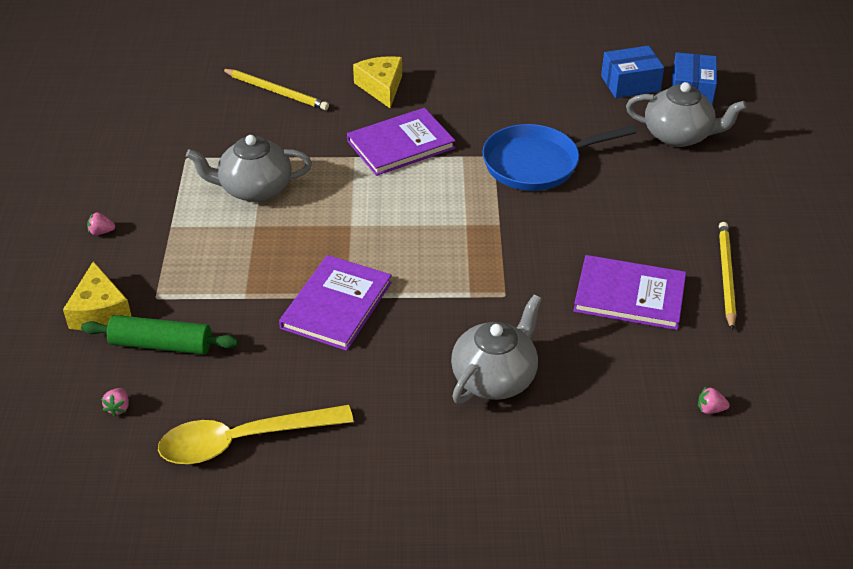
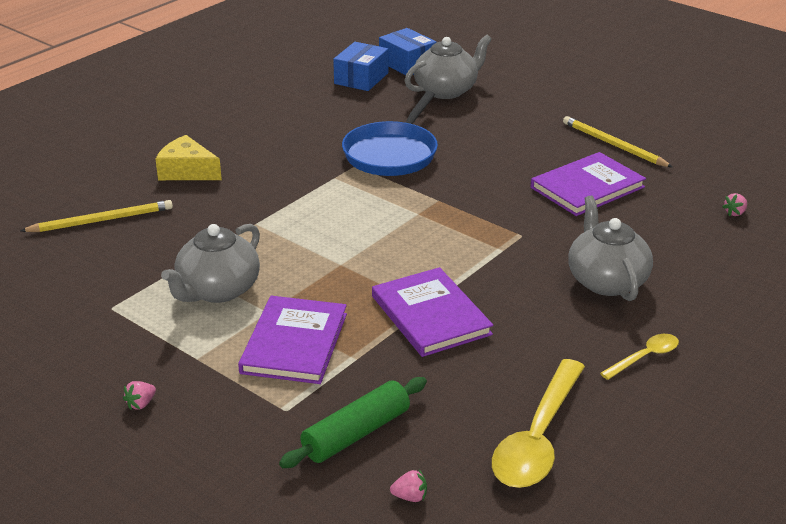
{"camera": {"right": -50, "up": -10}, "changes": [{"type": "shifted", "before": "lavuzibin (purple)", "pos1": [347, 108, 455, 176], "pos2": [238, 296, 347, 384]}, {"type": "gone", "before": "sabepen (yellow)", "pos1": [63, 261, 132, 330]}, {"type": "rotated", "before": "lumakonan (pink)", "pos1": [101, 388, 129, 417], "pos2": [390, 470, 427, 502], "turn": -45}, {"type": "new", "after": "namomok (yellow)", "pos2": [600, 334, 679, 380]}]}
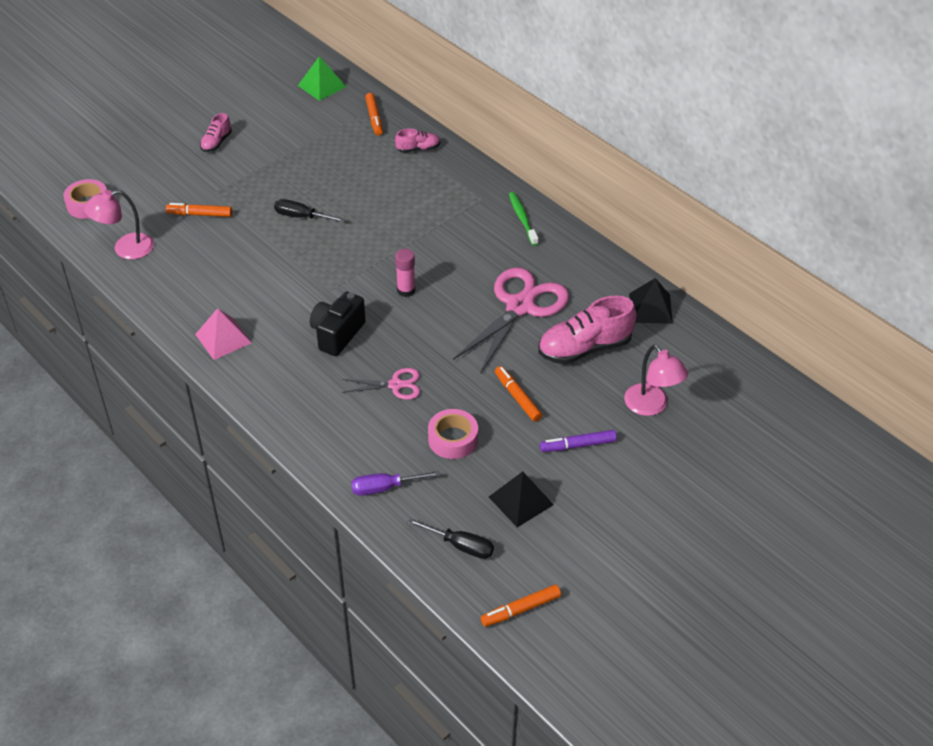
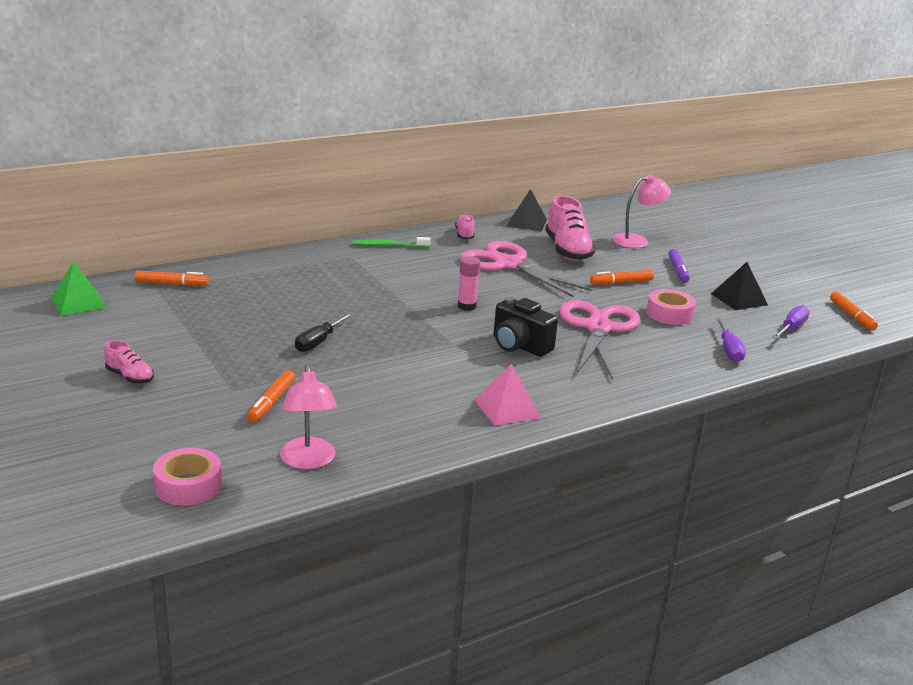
{"camera": {"right": -80, "up": -20}, "changes": [{"type": "shifted", "before": "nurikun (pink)", "pos1": [395, 128, 440, 153], "pos2": [455, 214, 475, 239]}, {"type": "scaled", "before": "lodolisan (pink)", "pos1": [342, 368, 420, 400], "pos2": [559, 300, 640, 380], "scale": 1.98}, {"type": "repainted", "before": "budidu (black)", "after": "budidu (purple)", "pos1": [407, 518, 494, 559], "pos2": [773, 305, 810, 339]}]}
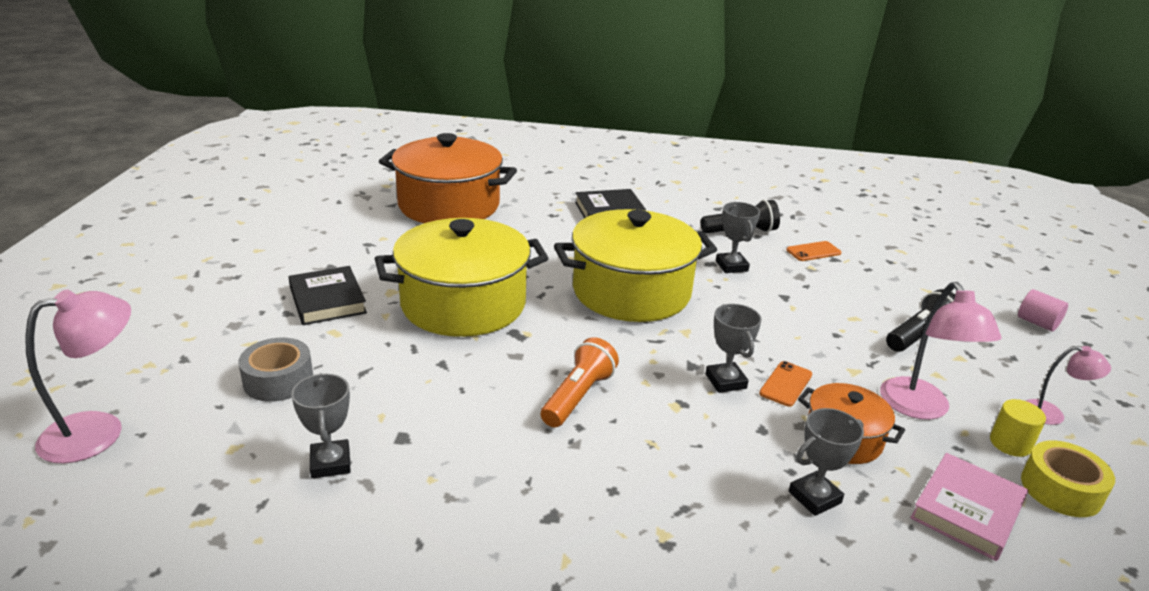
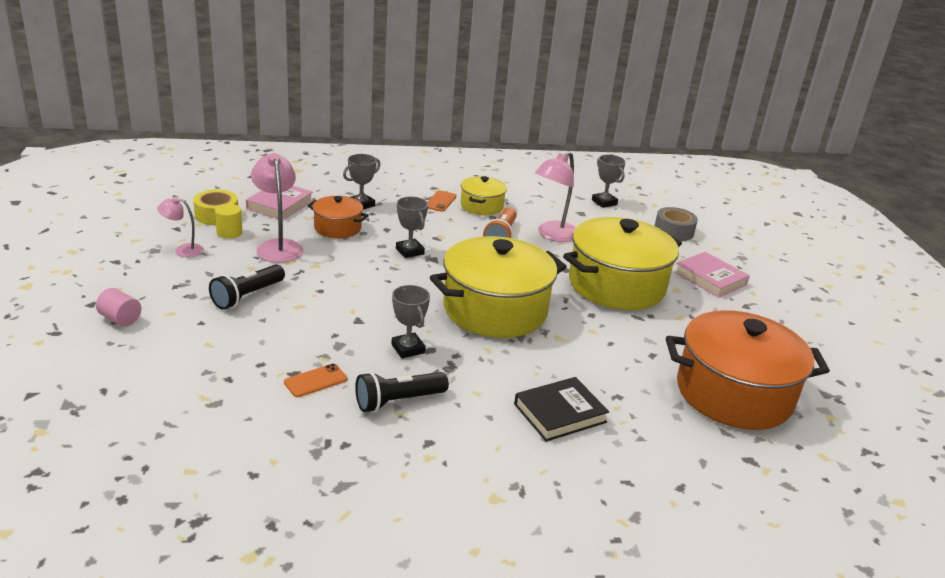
{"camera": {"right": 165, "up": 0}, "changes": [{"type": "repainted", "before": "lavuzibin (black)", "after": "lavuzibin (pink)", "pos1": [288, 266, 367, 325], "pos2": [674, 252, 750, 298]}, {"type": "shifted", "before": "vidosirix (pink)", "pos1": [25, 290, 131, 464], "pos2": [535, 151, 576, 242]}, {"type": "shifted", "before": "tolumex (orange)", "pos1": [759, 361, 812, 407], "pos2": [428, 190, 457, 212]}, {"type": "new", "after": "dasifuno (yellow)", "pos2": [461, 176, 507, 215]}]}
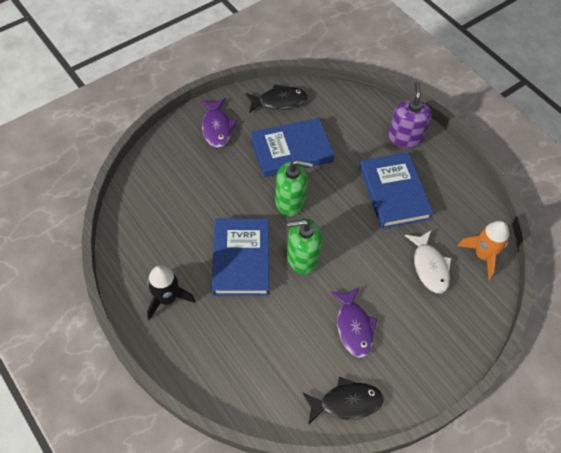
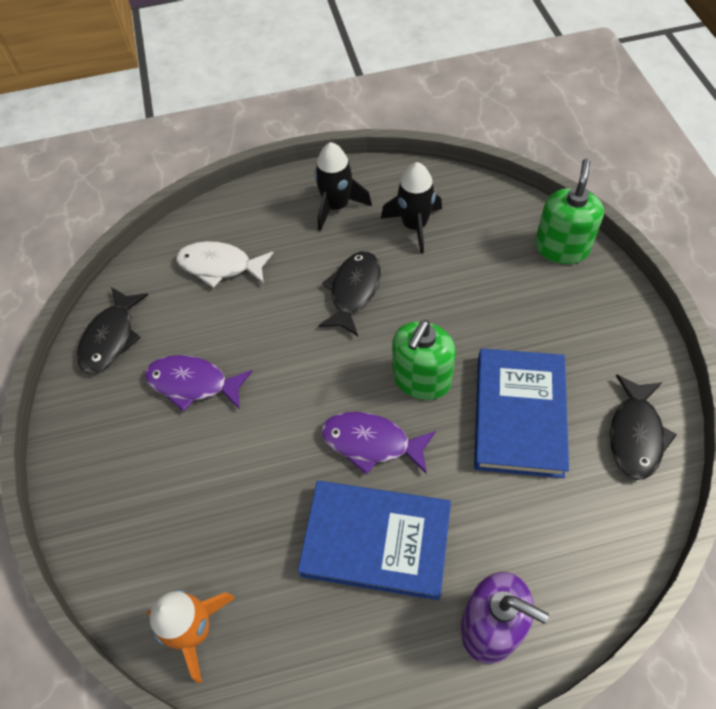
{"camera": {"right": 120, "up": 0}, "changes": [{"type": "shifted", "before": "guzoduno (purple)", "pos1": [200, 98, 237, 148], "pos2": [321, 412, 436, 475]}, {"type": "swapped", "before": "lavuzibin (blue)", "after": "guzoduno (black)", "pos1": [212, 218, 269, 296], "pos2": [318, 251, 381, 336]}, {"type": "shifted", "before": "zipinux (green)", "pos1": [287, 219, 322, 274], "pos2": [535, 159, 604, 264]}, {"type": "shifted", "before": "guzoduno (white)", "pos1": [405, 230, 452, 294], "pos2": [176, 241, 273, 288]}, {"type": "new", "after": "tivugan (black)", "pos2": [381, 162, 442, 254]}]}
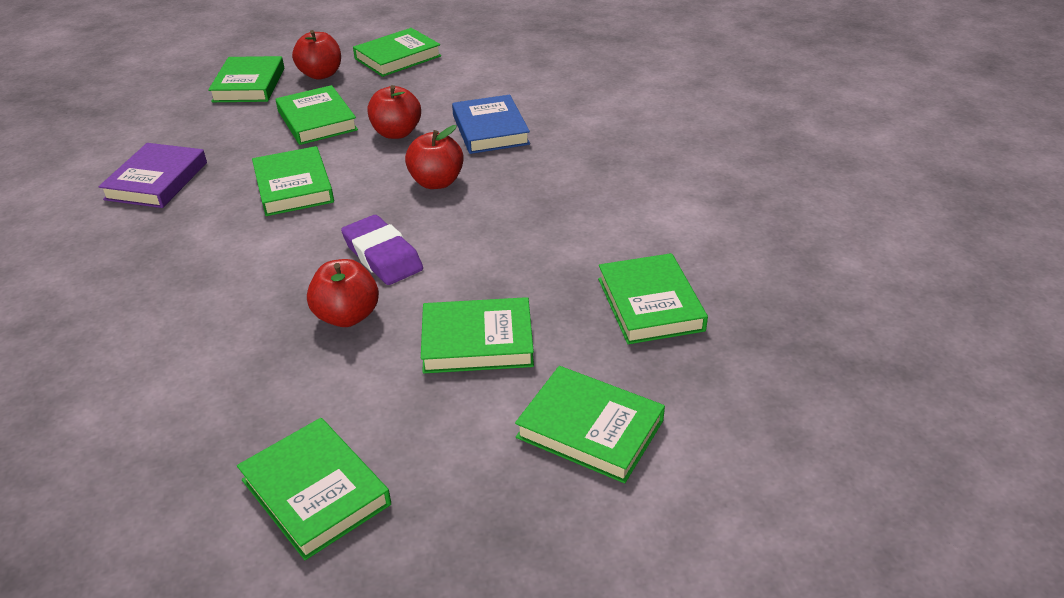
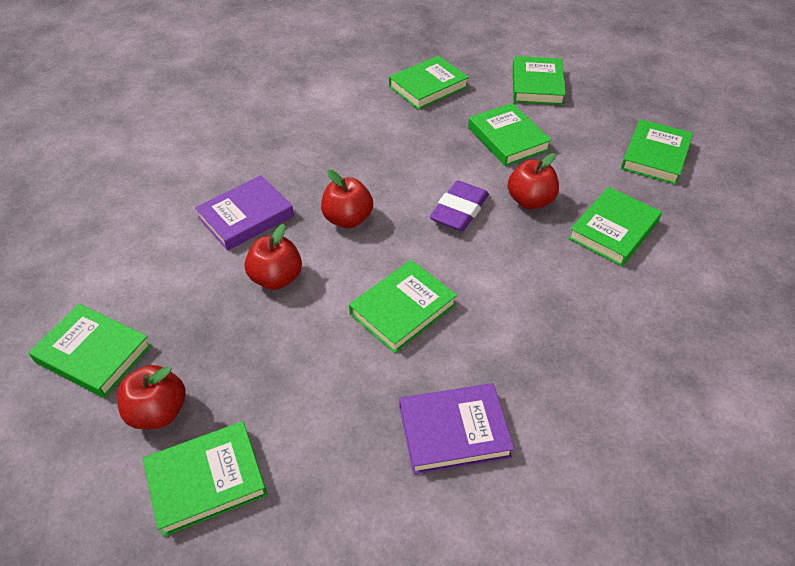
{"camera": {"right": -115, "up": 10}, "changes": [{"type": "shifted", "before": "lavuzibin (green)", "pos1": [276, 85, 358, 145], "pos2": [568, 187, 662, 266]}, {"type": "repainted", "before": "lavuzibin (blue)", "after": "lavuzibin (purple)", "pos1": [452, 95, 530, 154], "pos2": [195, 175, 294, 251]}]}
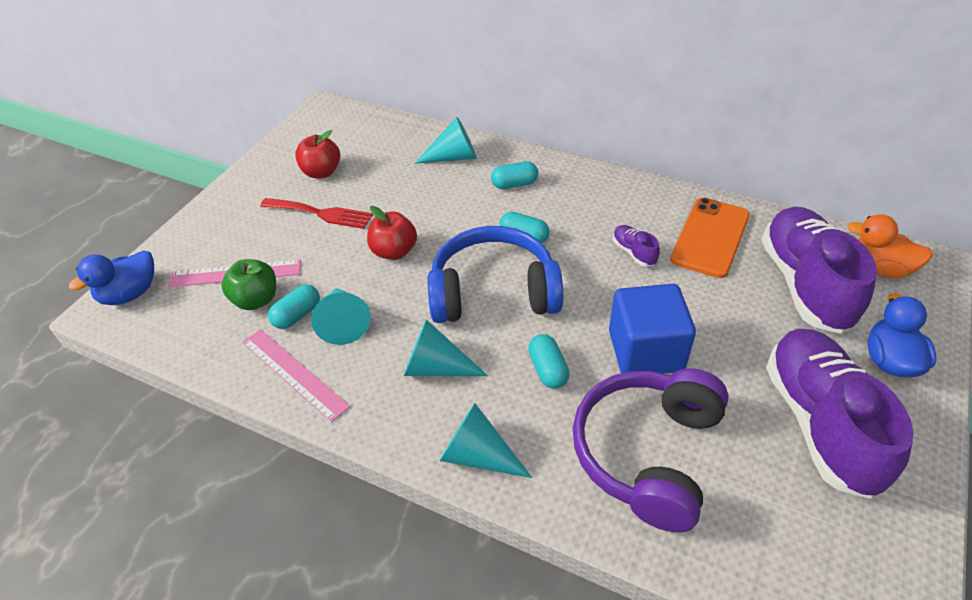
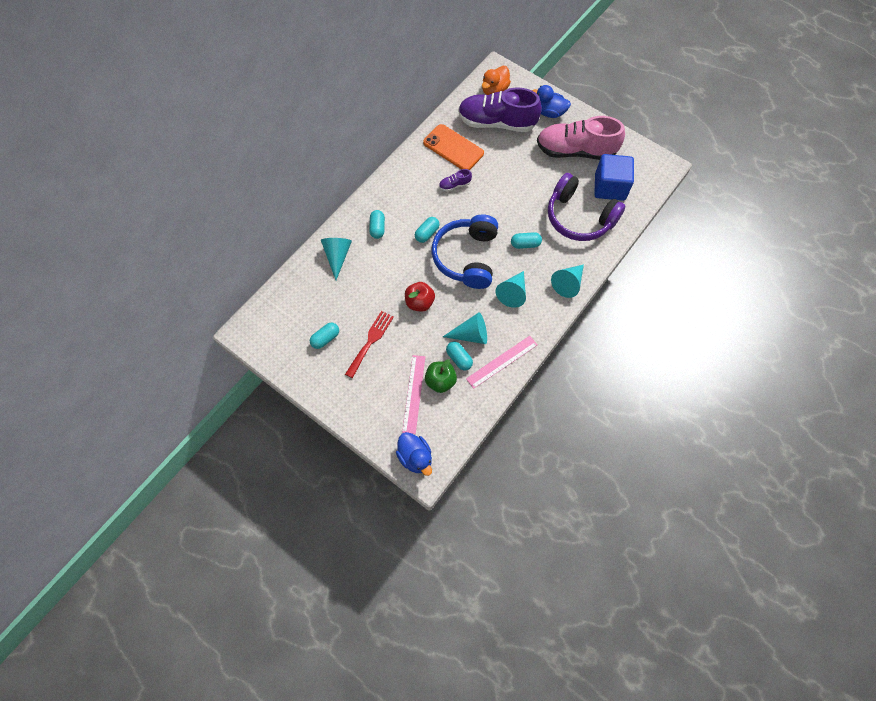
{"camera": {"right": -80, "up": 20}, "changes": [{"type": "swapped", "before": "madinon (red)", "after": "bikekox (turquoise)", "pos1": [295, 130, 340, 179], "pos2": [310, 323, 339, 349]}, {"type": "shifted", "before": "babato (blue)", "pos1": [609, 284, 696, 374], "pos2": [594, 154, 634, 201]}, {"type": "repainted", "before": "nurikun (purple)", "after": "nurikun (pink)", "pos1": [766, 329, 914, 499], "pos2": [537, 116, 625, 160]}]}
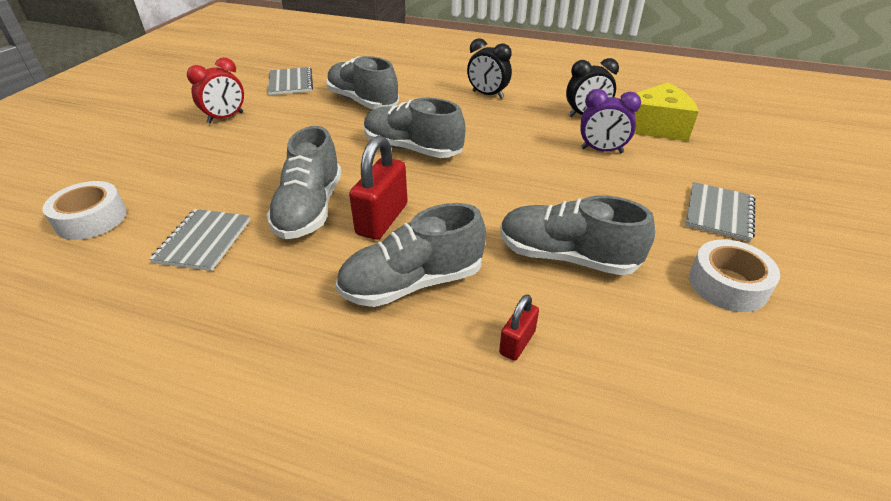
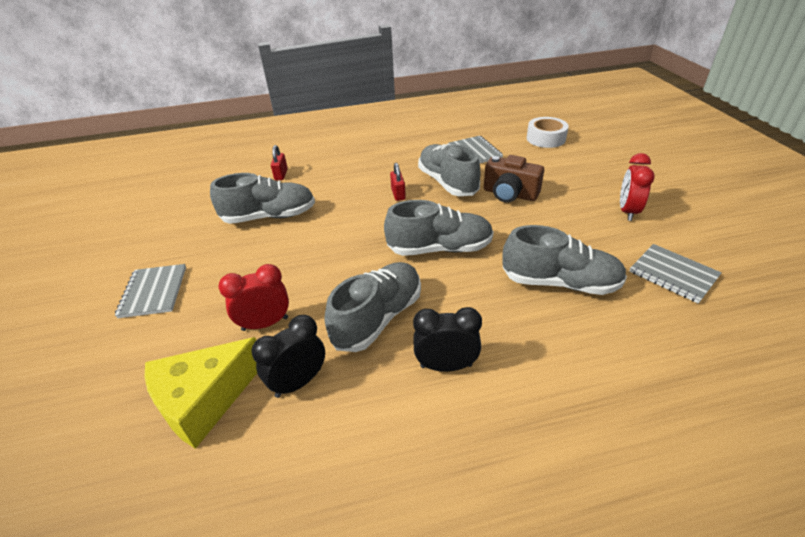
{"camera": {"right": 150, "up": 0}, "changes": [{"type": "repainted", "before": "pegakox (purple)", "after": "pegakox (red)", "pos1": [580, 89, 641, 153], "pos2": [218, 264, 289, 331]}, {"type": "scaled", "before": "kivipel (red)", "pos1": [349, 136, 408, 240], "pos2": [390, 163, 406, 201], "scale": 0.54}, {"type": "shifted", "before": "nurikun (grey)", "pos1": [335, 203, 486, 307], "pos2": [325, 262, 421, 352]}, {"type": "gone", "before": "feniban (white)", "pos1": [689, 239, 780, 312]}, {"type": "new", "after": "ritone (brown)", "pos2": [484, 155, 544, 203]}]}
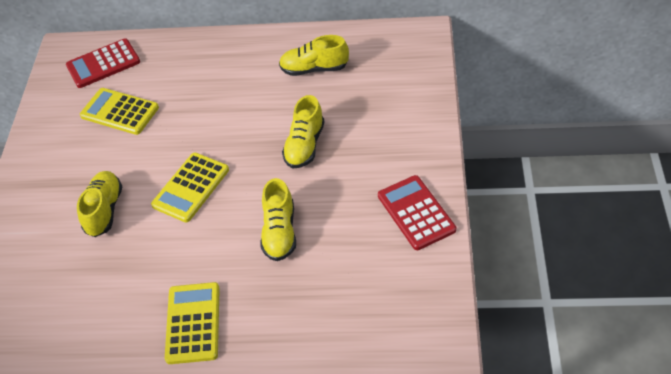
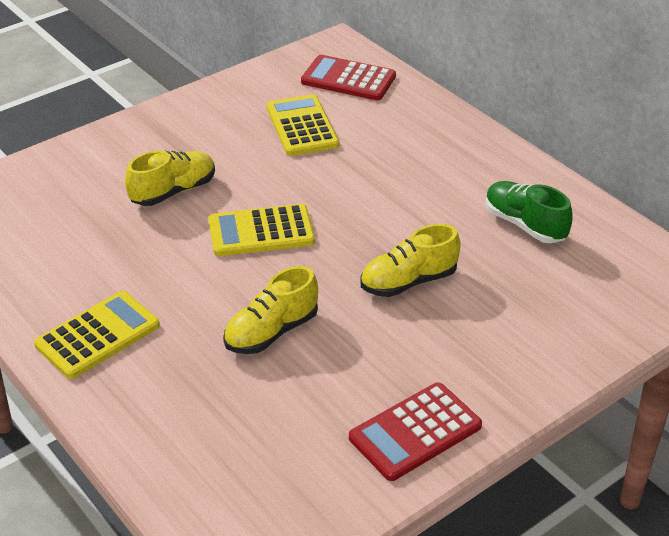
{"camera": {"right": 45, "up": -10}, "changes": [{"type": "repainted", "before": "nurikun (yellow)", "after": "nurikun (green)", "pos1": [279, 35, 349, 76], "pos2": [485, 181, 572, 243]}, {"type": "rotated", "before": "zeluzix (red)", "pos1": [378, 175, 456, 250], "pos2": [349, 382, 482, 481], "turn": -150}]}
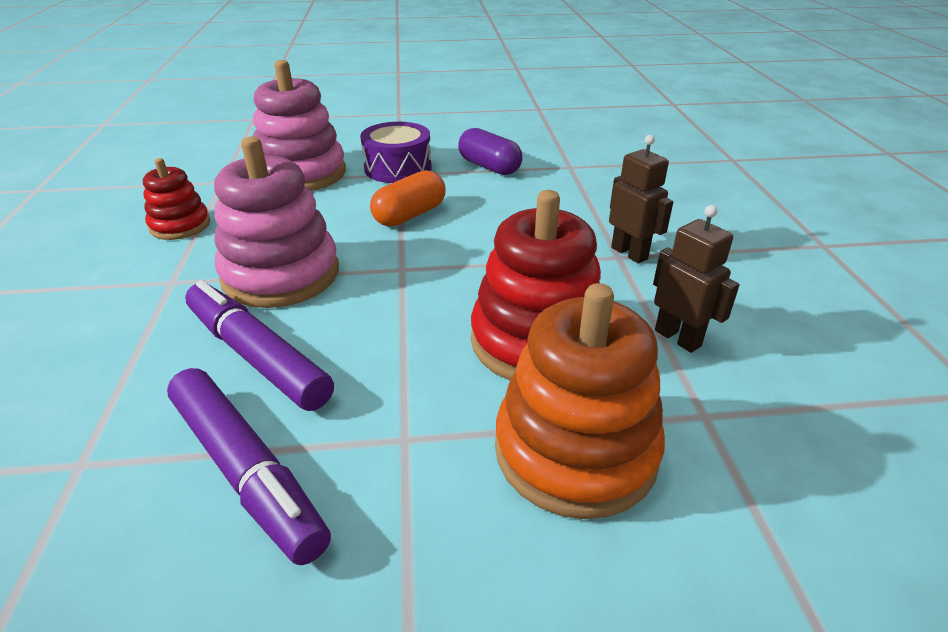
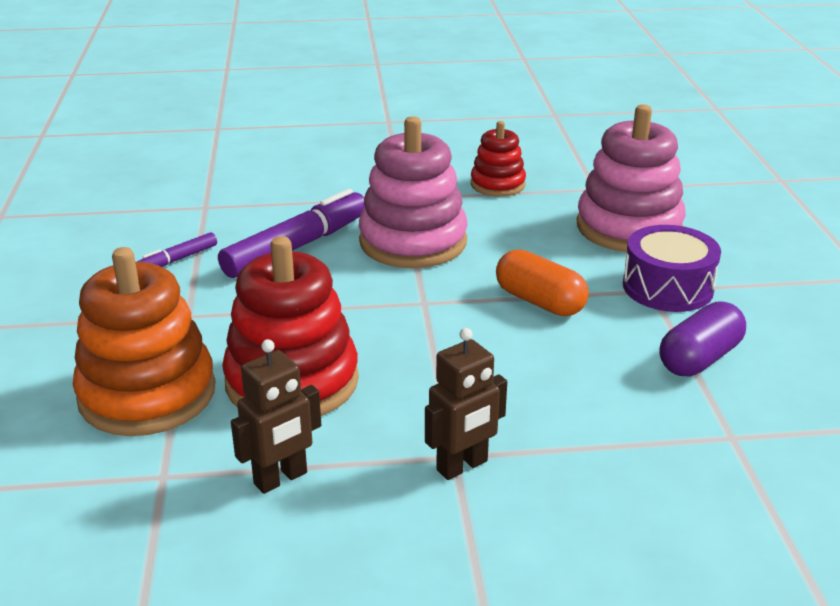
{"camera": {"right": 90, "up": -5}, "changes": [{"type": "scaled", "before": "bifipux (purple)", "pos1": [167, 368, 331, 565], "pos2": [137, 232, 217, 267], "scale": 0.48}]}
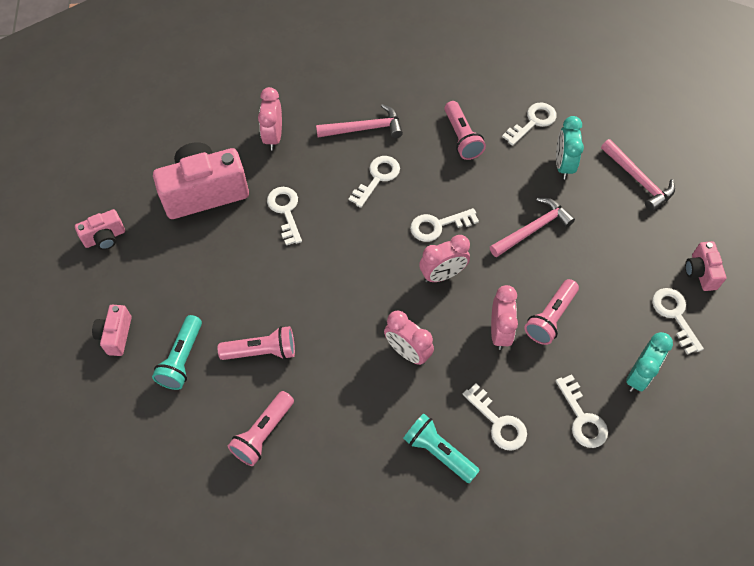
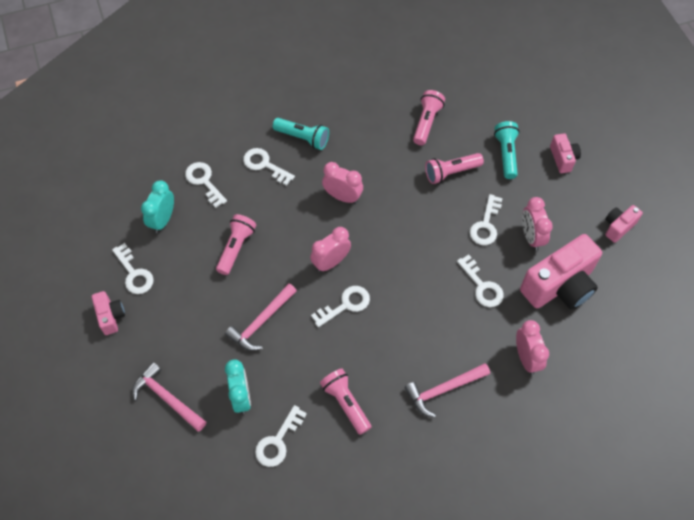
{"camera": {"right": 165, "up": 0}, "changes": [{"type": "shifted", "before": "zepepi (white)", "pos1": [348, 156, 400, 208], "pos2": [470, 194, 503, 245]}, {"type": "shifted", "before": "pegakox (pink)", "pos1": [491, 285, 518, 350], "pos2": [522, 197, 553, 251]}]}
